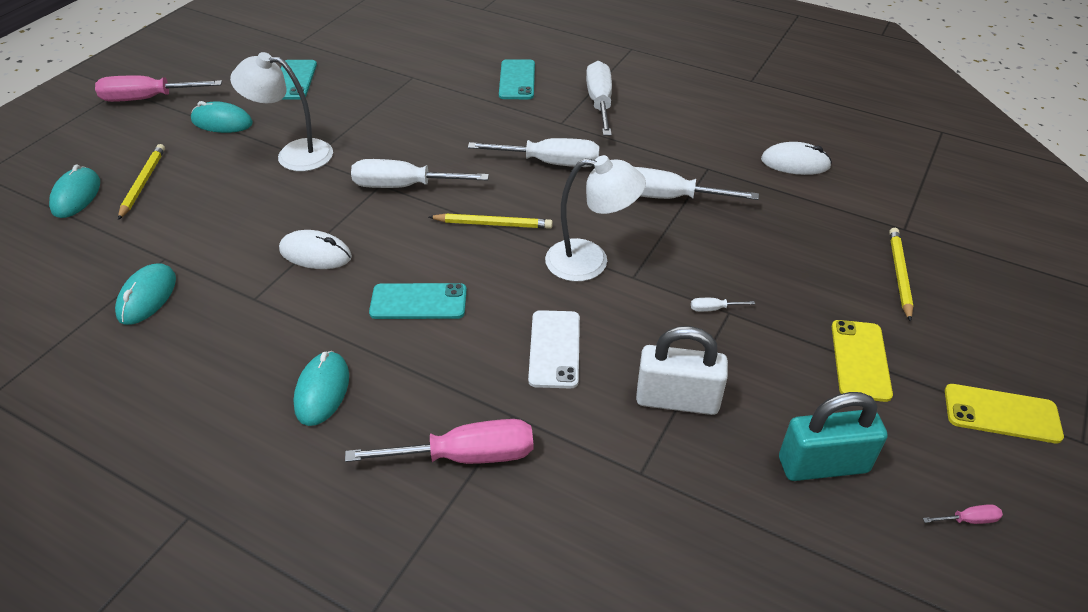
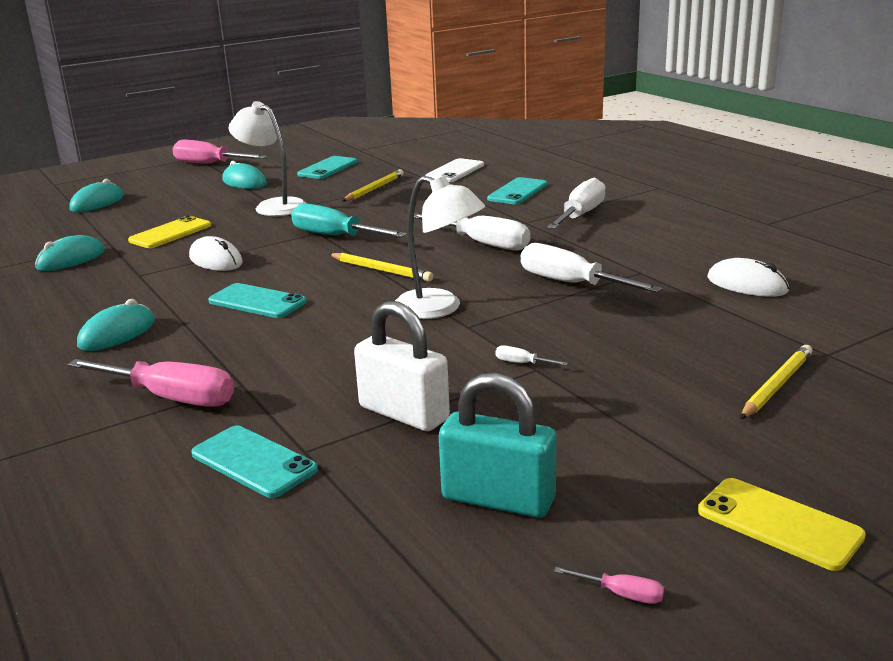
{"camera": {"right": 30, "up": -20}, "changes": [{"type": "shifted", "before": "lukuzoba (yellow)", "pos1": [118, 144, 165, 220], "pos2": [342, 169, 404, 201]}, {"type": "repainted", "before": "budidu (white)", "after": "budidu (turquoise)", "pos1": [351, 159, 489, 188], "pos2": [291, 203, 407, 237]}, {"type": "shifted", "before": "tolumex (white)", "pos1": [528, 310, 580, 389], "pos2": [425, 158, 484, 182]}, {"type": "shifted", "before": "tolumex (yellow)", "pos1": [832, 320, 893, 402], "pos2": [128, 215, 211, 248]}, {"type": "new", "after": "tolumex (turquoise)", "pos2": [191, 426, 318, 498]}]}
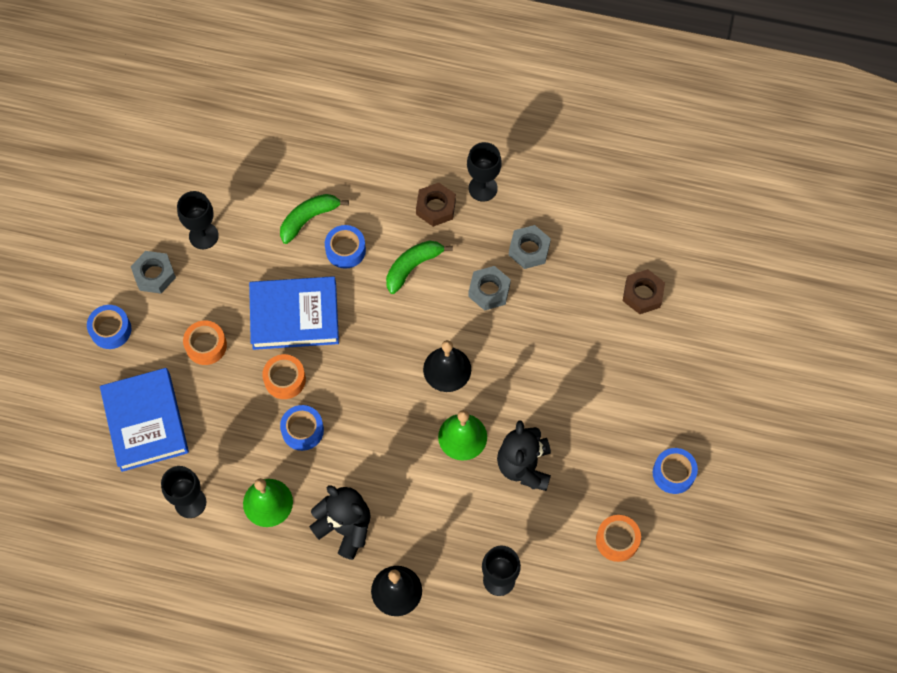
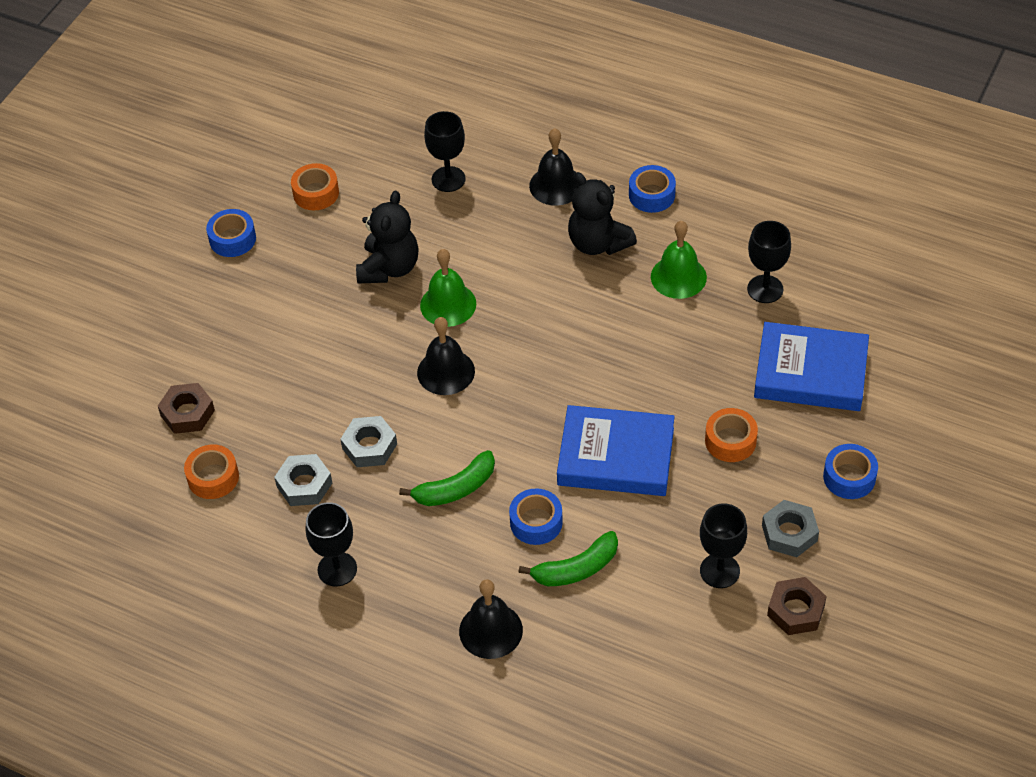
{"camera": {"right": -165, "up": -15}, "changes": [{"type": "shifted", "before": "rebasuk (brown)", "pos1": [416, 183, 456, 227], "pos2": [767, 577, 827, 635]}, {"type": "shifted", "before": "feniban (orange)", "pos1": [262, 354, 306, 399], "pos2": [184, 445, 239, 499]}, {"type": "rotated", "before": "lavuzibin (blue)", "pos1": [100, 368, 189, 472], "pos2": [754, 322, 869, 411], "turn": -75}, {"type": "shifted", "before": "feniban (blue)", "pos1": [280, 405, 324, 451], "pos2": [629, 165, 676, 213]}, {"type": "new", "after": "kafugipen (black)", "pos2": [459, 579, 523, 659]}]}
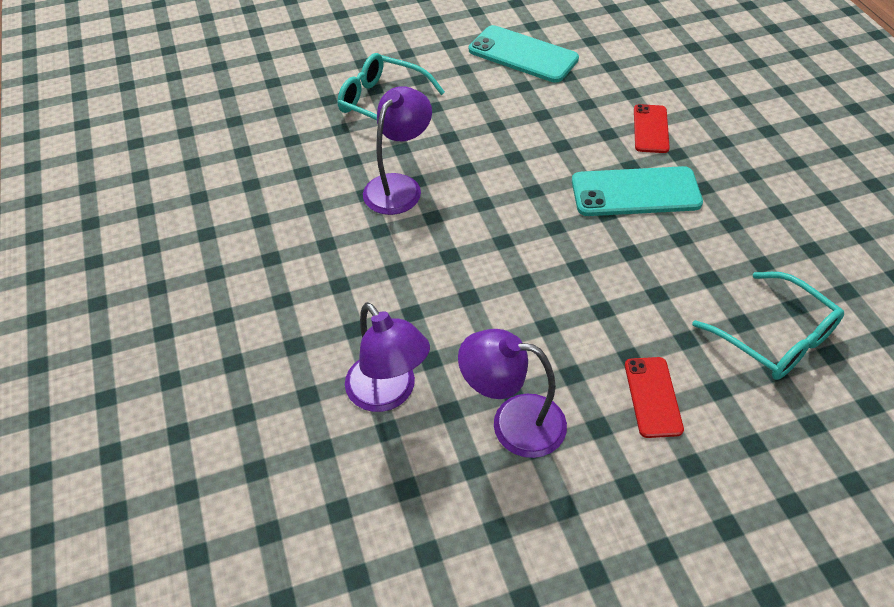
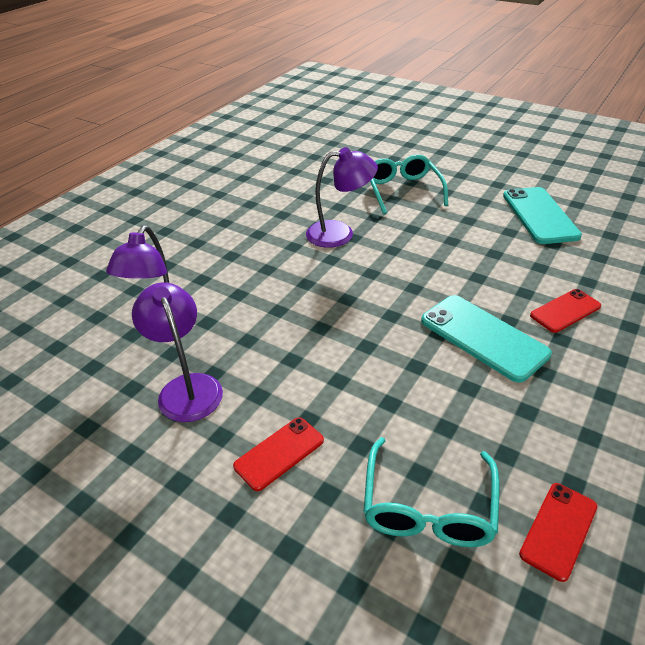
{"camera": {"right": 50, "up": -10}, "changes": [{"type": "new", "after": "tolumex (red)", "pos2": [519, 483, 597, 582]}]}
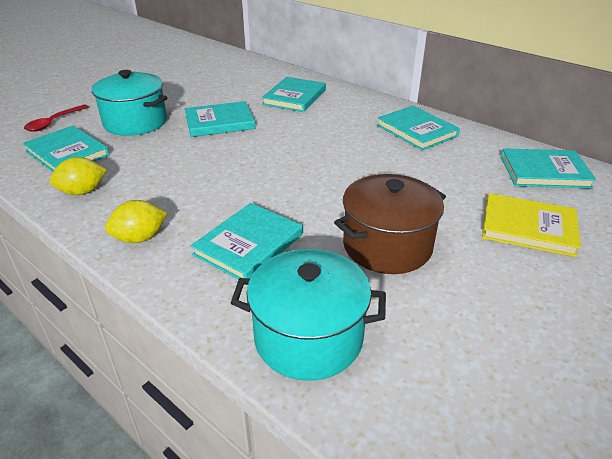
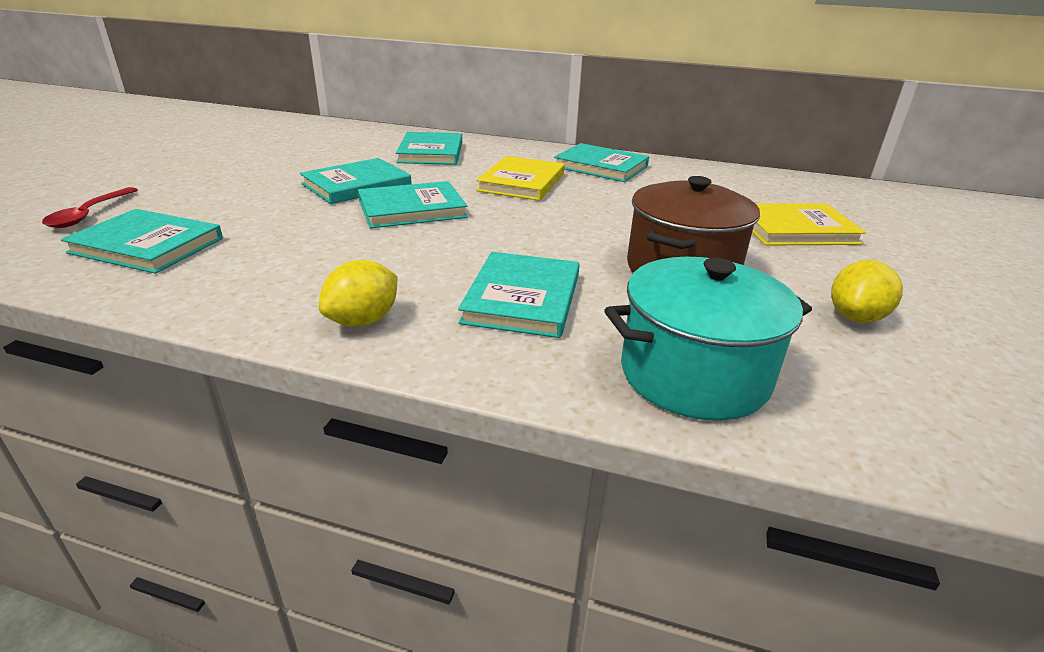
{"camera": {"right": -25, "up": -5}, "changes": [{"type": "gone", "before": "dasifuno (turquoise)", "pos1": [92, 70, 167, 136]}, {"type": "shifted", "before": "lavuzibin (turquoise)", "pos1": [501, 148, 596, 189], "pos2": [358, 181, 468, 228]}, {"type": "shifted", "before": "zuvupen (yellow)", "pos1": [49, 157, 107, 195], "pos2": [831, 260, 903, 323]}, {"type": "new", "after": "lavuzibin (yellow)", "pos2": [476, 156, 565, 201]}]}
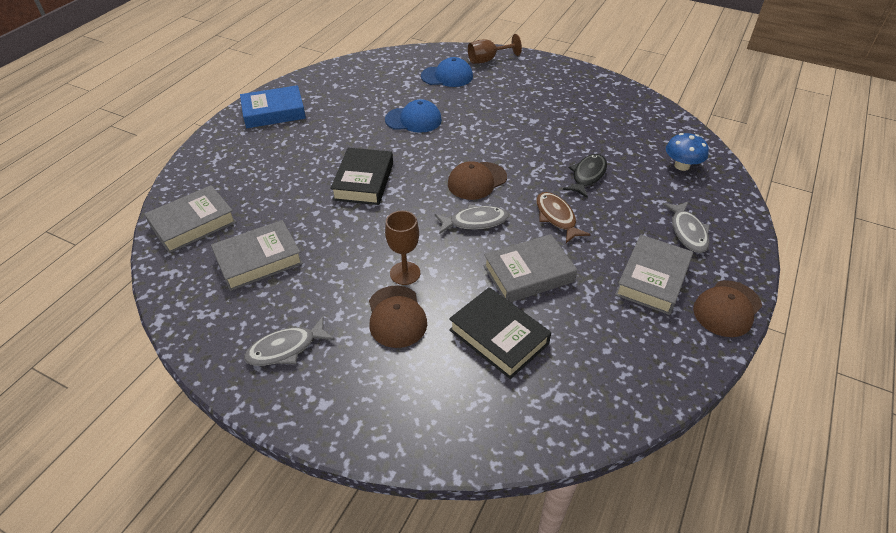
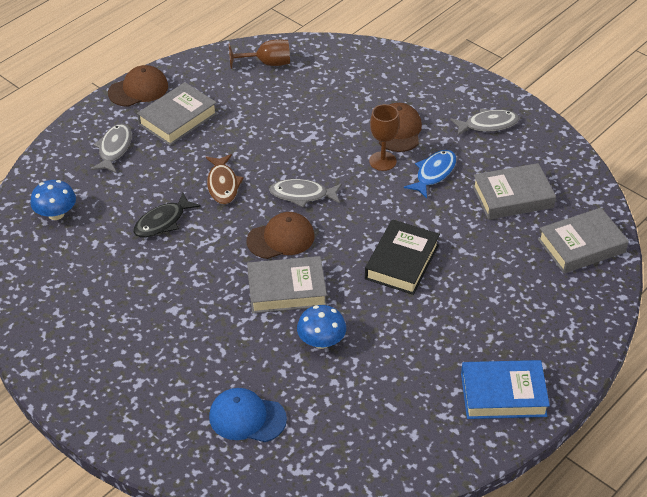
{"camera": {"right": -165, "up": 0}, "changes": [{"type": "shifted", "before": "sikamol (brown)", "pos1": [468, 34, 522, 64], "pos2": [229, 39, 290, 69]}, {"type": "swapped", "before": "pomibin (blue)", "after": "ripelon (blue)", "pos1": [385, 99, 442, 133], "pos2": [297, 305, 346, 349]}, {"type": "shifted", "before": "lavuzibin (grey)", "pos1": [483, 234, 577, 302], "pos2": [247, 256, 327, 313]}, {"type": "gone", "before": "lavuzibin (black)", "pos1": [449, 287, 551, 379]}, {"type": "new", "after": "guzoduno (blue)", "pos2": [404, 150, 456, 198]}]}
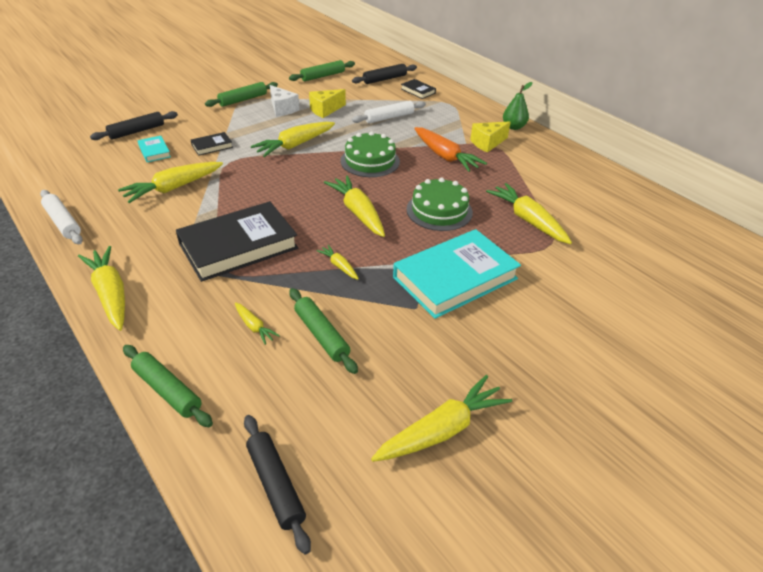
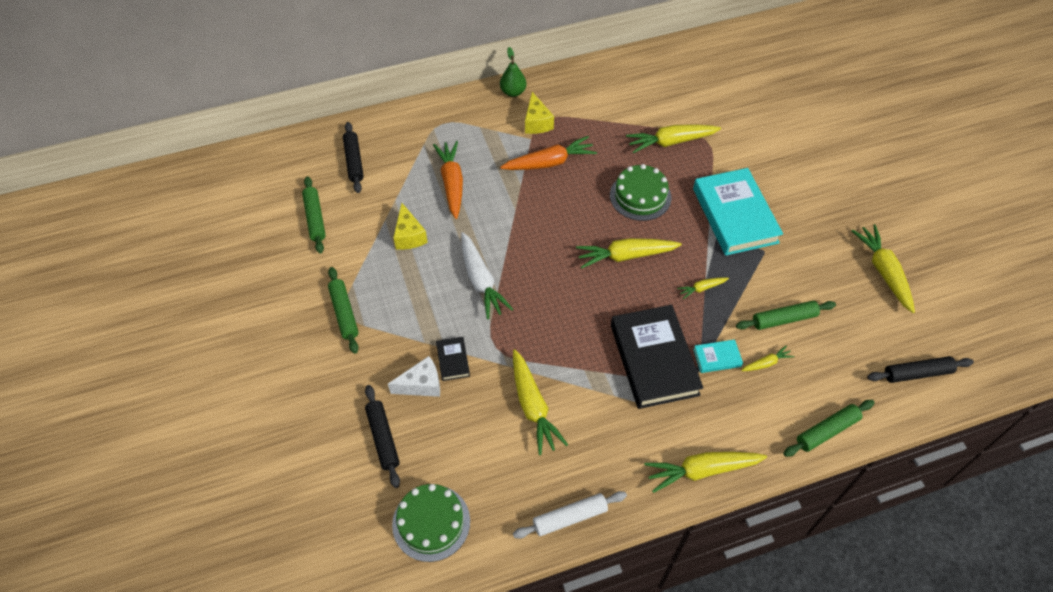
{"camera": {"right": -70, "up": 15}, "changes": [{"type": "gone", "before": "lavuzibin (black)", "pos1": [401, 79, 436, 99]}, {"type": "shifted", "before": "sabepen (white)", "pos1": [270, 85, 299, 117], "pos2": [388, 356, 440, 397]}, {"type": "swapped", "before": "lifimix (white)", "after": "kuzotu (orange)", "pos1": [352, 100, 426, 123], "pos2": [433, 141, 463, 219]}, {"type": "repainted", "before": "kuzotu (yellow)", "after": "kuzotu (white)", "pos1": [251, 122, 335, 157], "pos2": [461, 232, 513, 319]}, {"type": "shifted", "before": "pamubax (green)", "pos1": [340, 131, 400, 177], "pos2": [392, 484, 470, 562]}, {"type": "shifted", "before": "lavuzibin (turquoise)", "pos1": [138, 136, 171, 162], "pos2": [693, 339, 743, 373]}]}
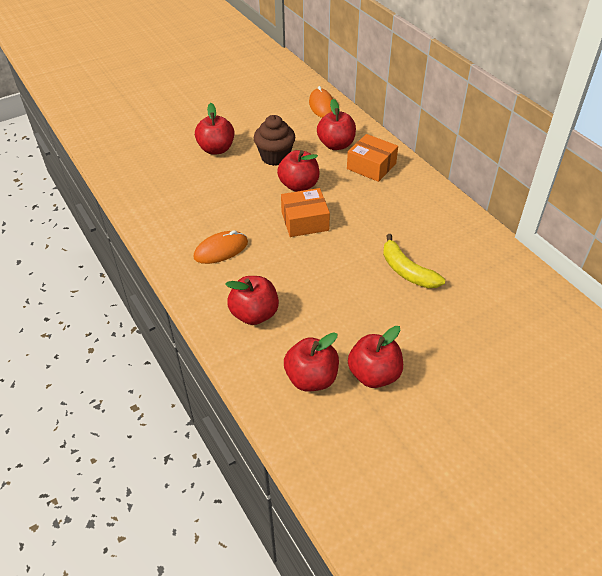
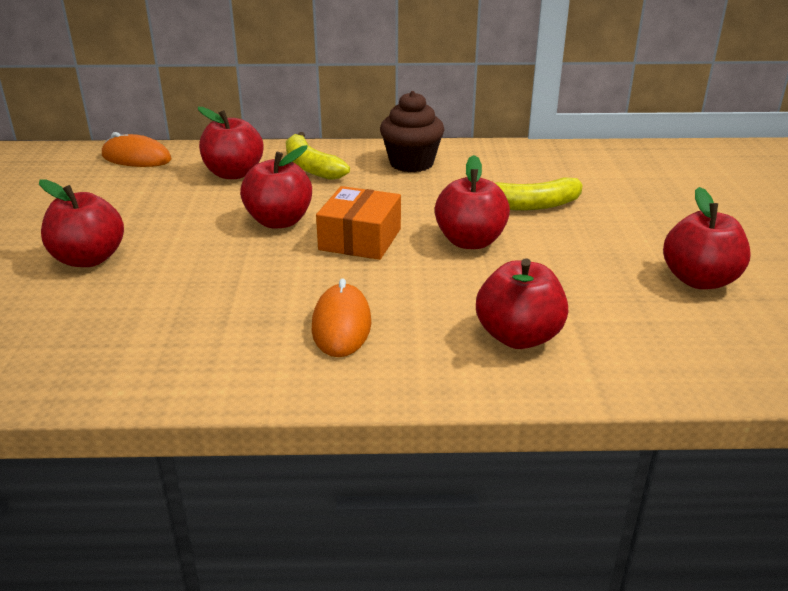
{"camera": {"right": -60, "up": -15}, "changes": [{"type": "shifted", "before": "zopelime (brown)", "pos1": [253, 115, 295, 166], "pos2": [380, 91, 444, 172]}, {"type": "swapped", "before": "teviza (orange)", "after": "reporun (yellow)", "pos1": [347, 134, 398, 182], "pos2": [286, 132, 350, 180]}, {"type": "shifted", "before": "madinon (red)", "pos1": [284, 332, 339, 392], "pos2": [435, 155, 510, 249]}]}
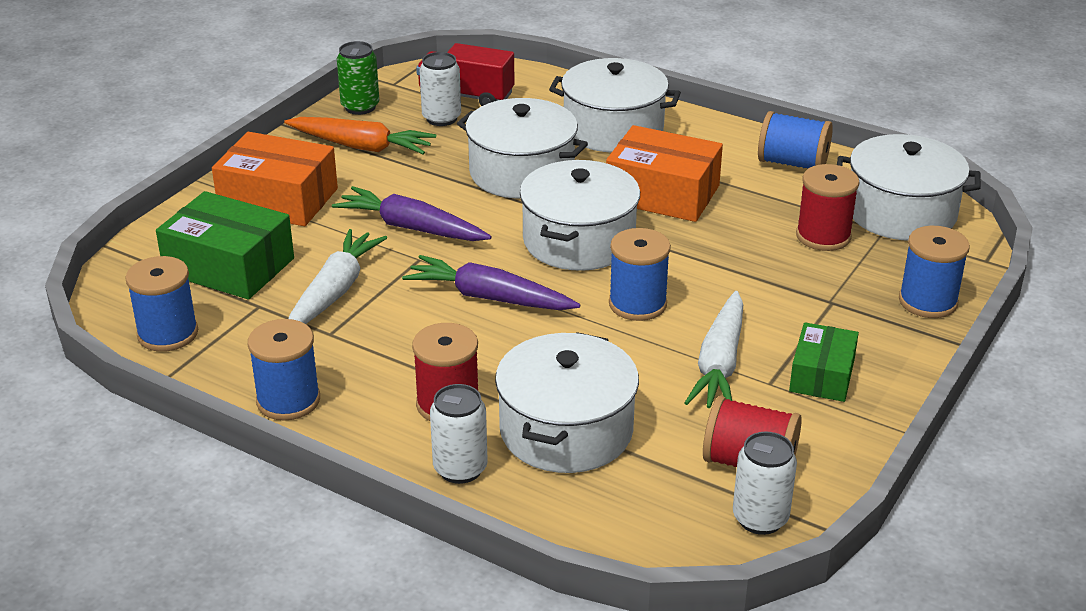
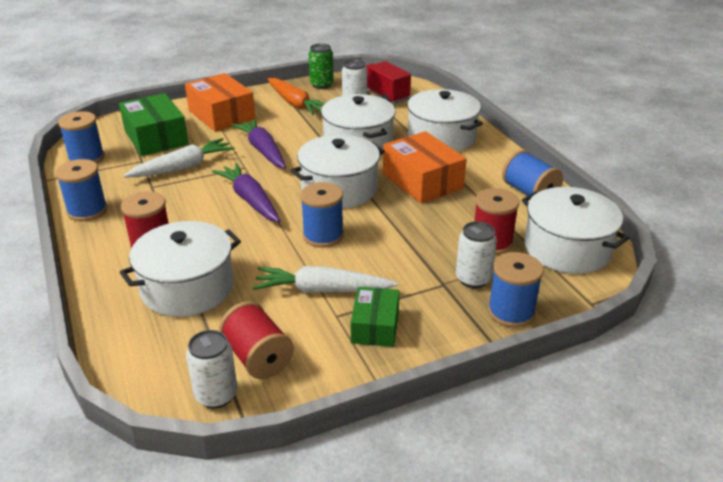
{"camera": {"right": 35, "up": 0}, "changes": [{"type": "rotated", "before": "kuzotu (white)", "pos1": [685, 291, 743, 408], "pos2": [253, 266, 398, 293], "turn": 45}, {"type": "rotated", "before": "teviza (green)", "pos1": [789, 322, 859, 402], "pos2": [351, 287, 400, 347], "turn": -45}, {"type": "shifted", "before": "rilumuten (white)", "pos1": [430, 384, 488, 484], "pos2": [456, 221, 497, 288]}]}
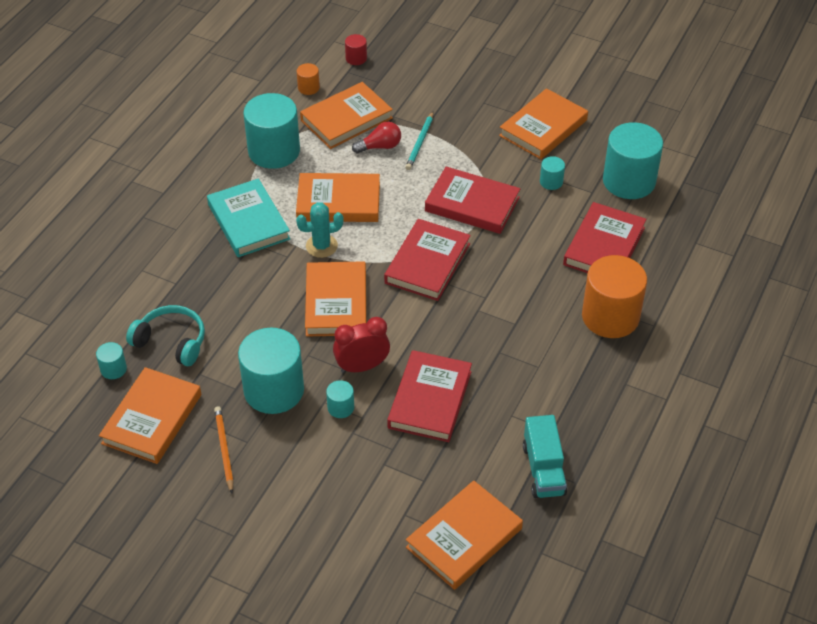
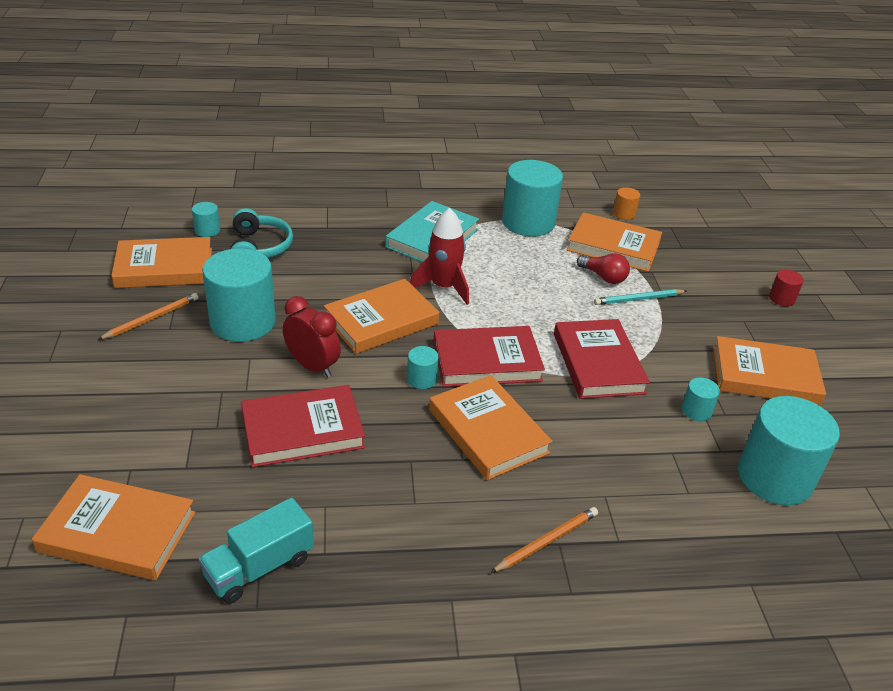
{"camera": {"right": 55, "up": -10}, "changes": [{"type": "shifted", "before": "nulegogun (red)", "pos1": [345, 34, 367, 65], "pos2": [769, 270, 804, 306]}, {"type": "shifted", "before": "lavuzibin (orange)", "pos1": [296, 173, 380, 222], "pos2": [429, 375, 553, 480]}, {"type": "swapped", "before": "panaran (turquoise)", "after": "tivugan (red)", "pos1": [296, 202, 343, 258], "pos2": [410, 208, 469, 305]}, {"type": "gone", "before": "lavuzibin (red)", "pos1": [563, 202, 647, 273]}, {"type": "swapped", "before": "nulegogun (orange)", "after": "lukuzoba (orange)", "pos1": [582, 255, 647, 338], "pos2": [490, 507, 598, 573]}, {"type": "shifted", "before": "nulegogun (turquoise)", "pos1": [326, 380, 354, 418], "pos2": [407, 346, 439, 389]}]}
